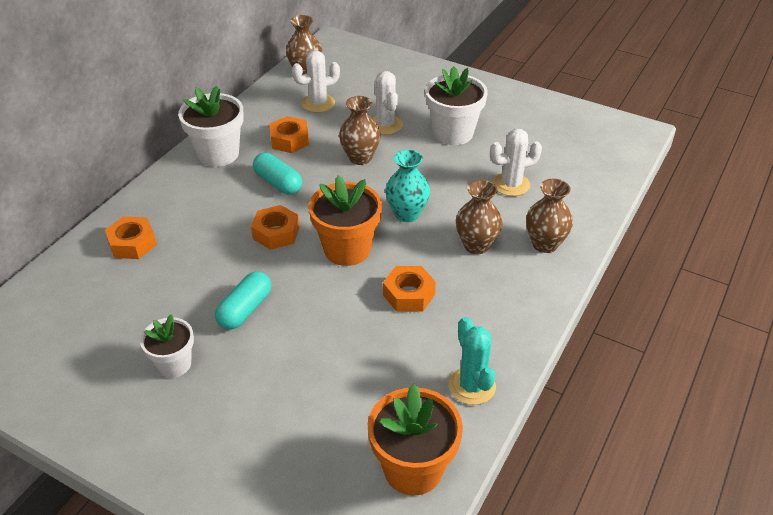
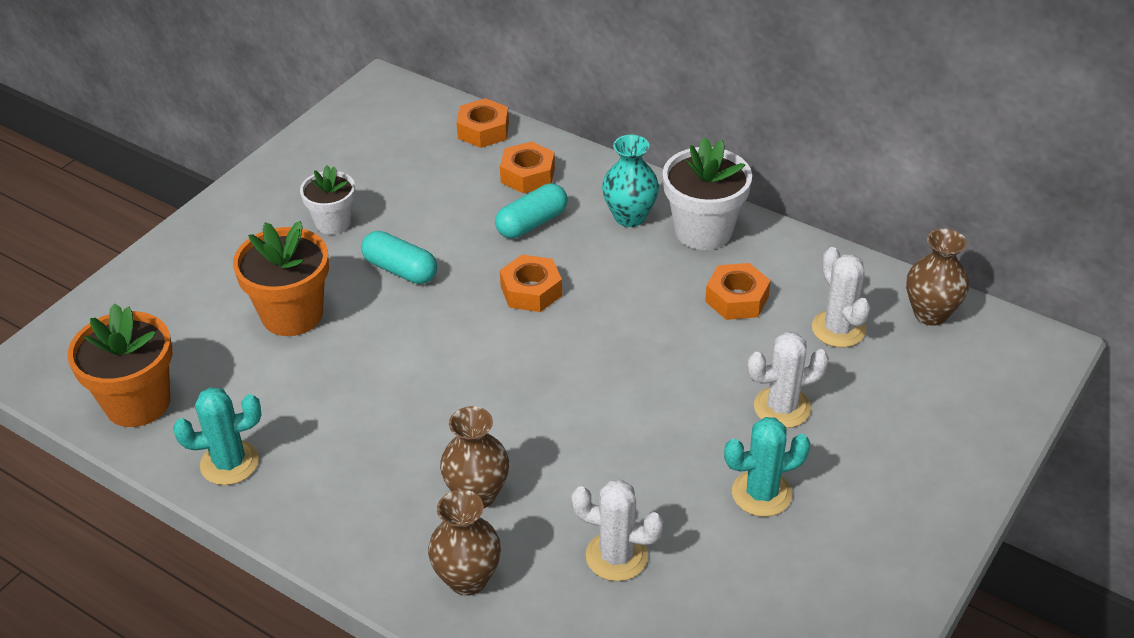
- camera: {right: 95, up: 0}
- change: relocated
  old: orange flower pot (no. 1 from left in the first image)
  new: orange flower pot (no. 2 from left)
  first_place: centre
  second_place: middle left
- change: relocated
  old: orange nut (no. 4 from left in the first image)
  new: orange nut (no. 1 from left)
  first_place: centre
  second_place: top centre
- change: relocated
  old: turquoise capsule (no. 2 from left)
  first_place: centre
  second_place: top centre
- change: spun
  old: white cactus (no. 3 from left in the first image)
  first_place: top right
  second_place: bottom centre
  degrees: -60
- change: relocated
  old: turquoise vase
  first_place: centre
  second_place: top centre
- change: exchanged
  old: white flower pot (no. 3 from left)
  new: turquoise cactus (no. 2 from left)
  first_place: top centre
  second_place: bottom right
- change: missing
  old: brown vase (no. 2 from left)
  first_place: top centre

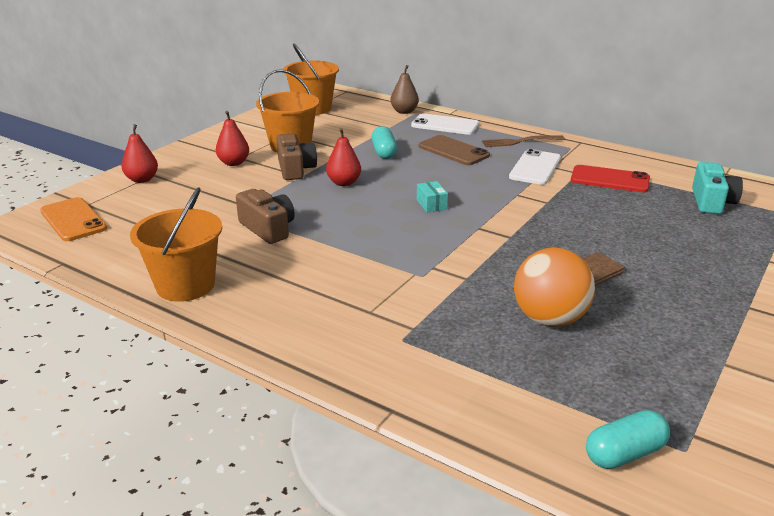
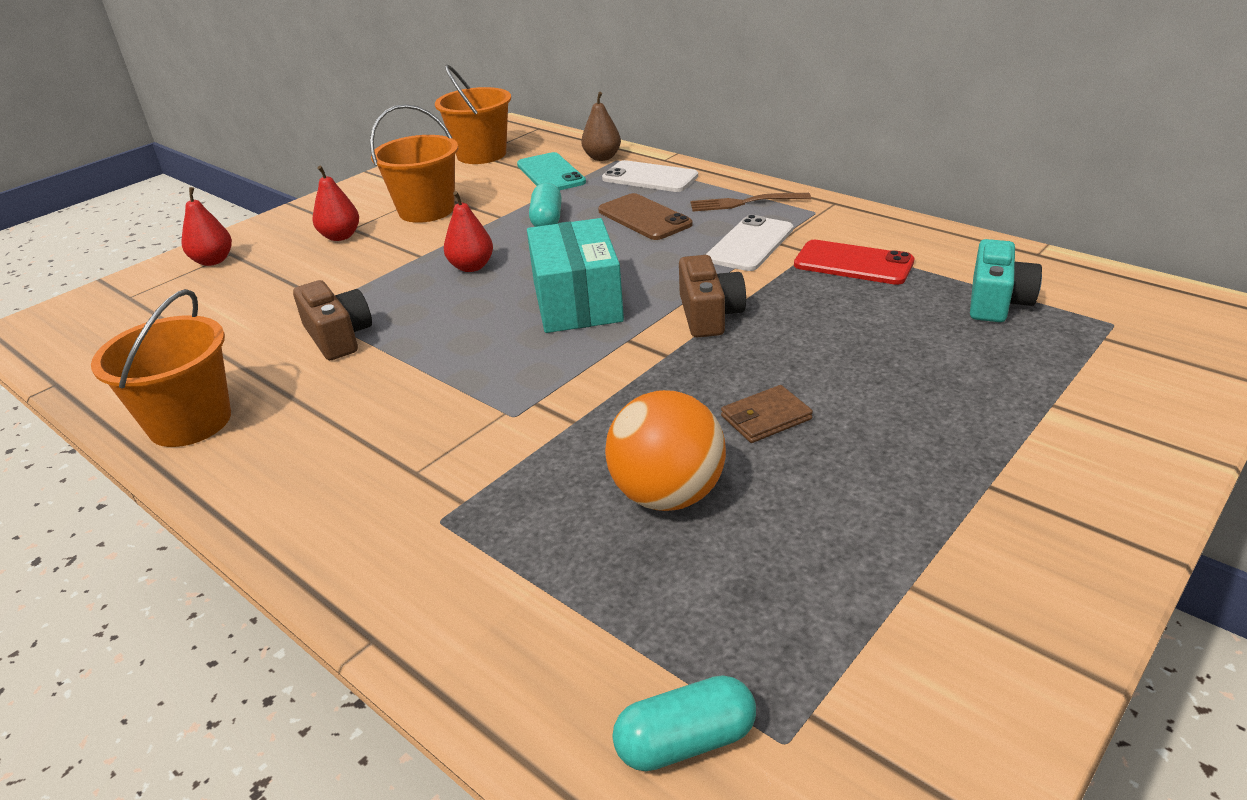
- camera: {right: 10, up: 5}
- change: appeared
  new: turquoise phone
  second_place: top centre
- change: size
  old: turquoise box
  first_place: centre
  second_place: centre
  factor: 2.45
- change: relocated
  old: brown camera (no. 2 from left)
  first_place: top centre
  second_place: centre
- change: missing
  old: orange phone
  first_place: middle left

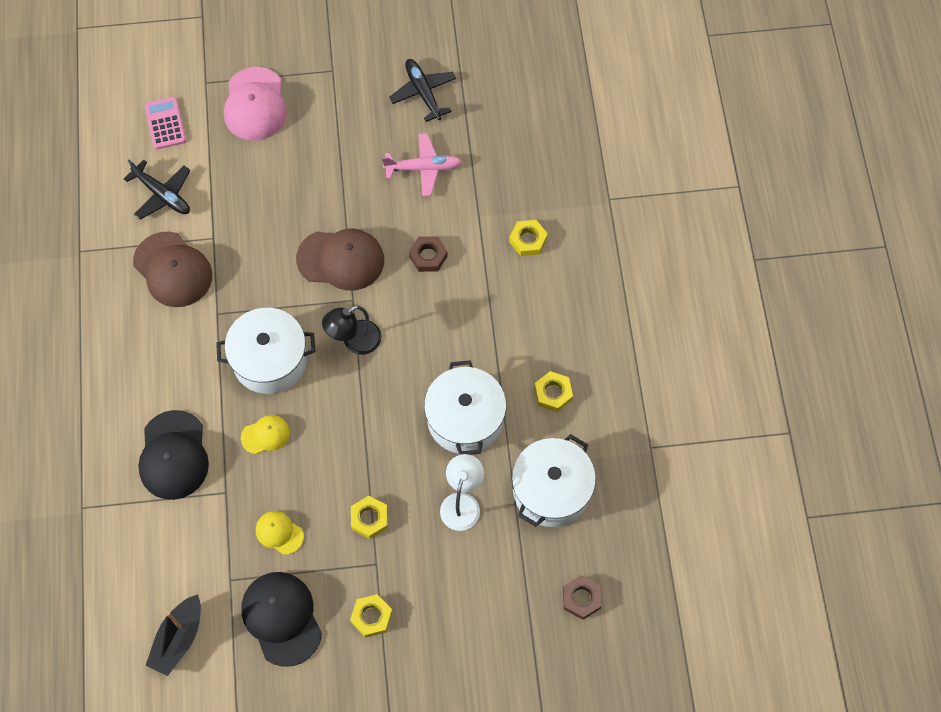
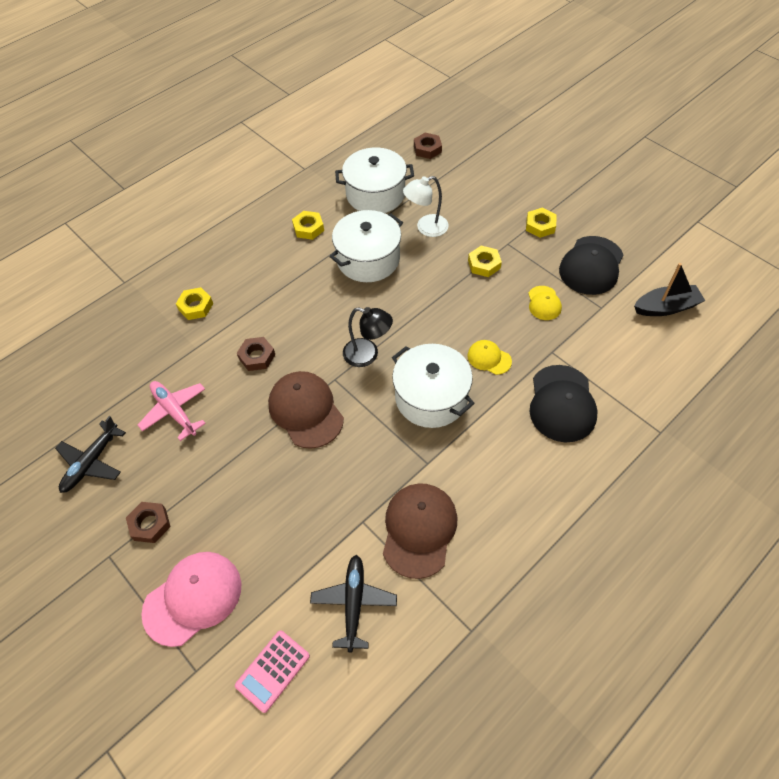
- camera: {right: -125, up: -10}
- change: appeared
  new: brown nut (no. 1 from left)
  second_place: bottom left
- change: spun
  old: black cap (no. 1 from left)
  first_place: middle left
  second_place: middle right
  degrees: 135

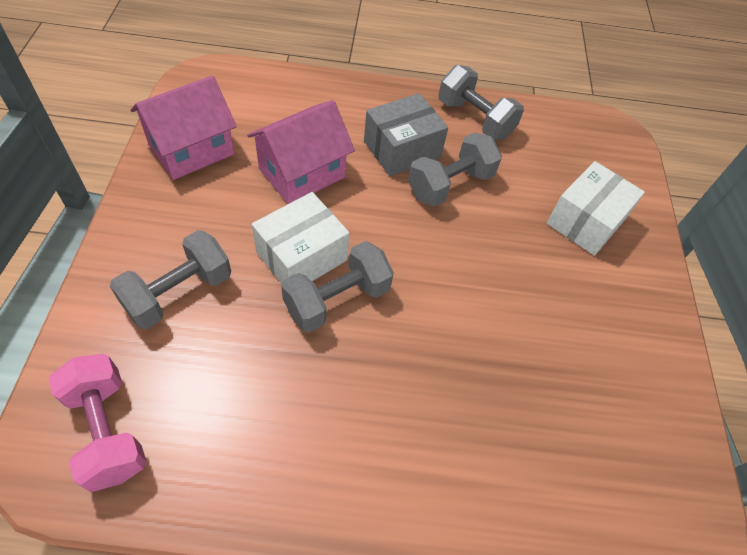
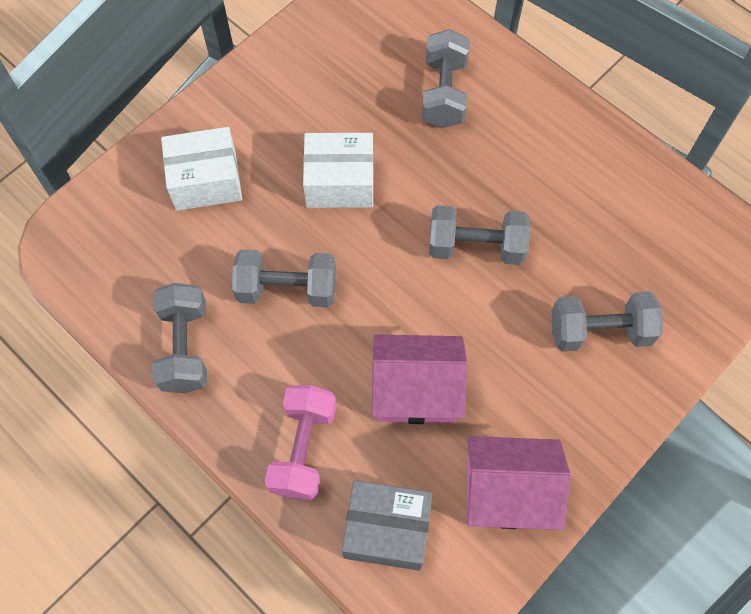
- camera: {right: -135, up: 10}
- change: relocated
  old: pink dumbbell
  first_place: bottom left
  second_place: bottom centre
- change: relocated
  old: white box (no. 1 from left in the first image)
  new: white box (no. 2 from left)
  first_place: centre
  second_place: top centre
- change: relocated
  old: grey box
  first_place: top centre
  second_place: bottom centre
- change: appeared
  new: grey dumbbell (no. 3 from left)
  second_place: top centre

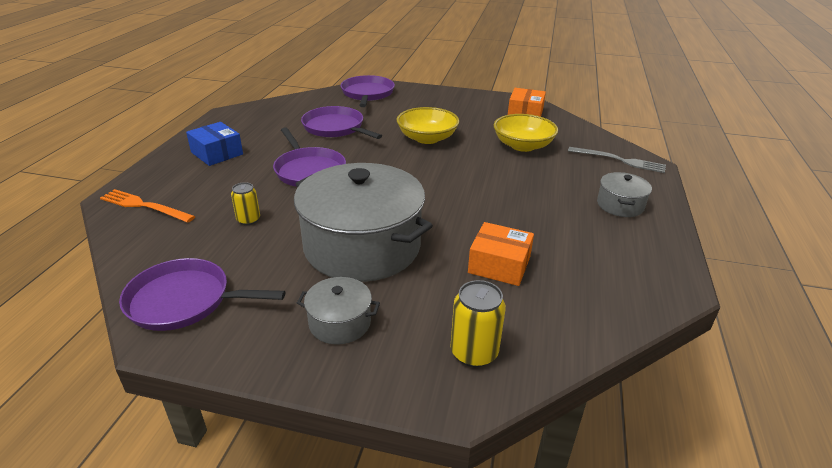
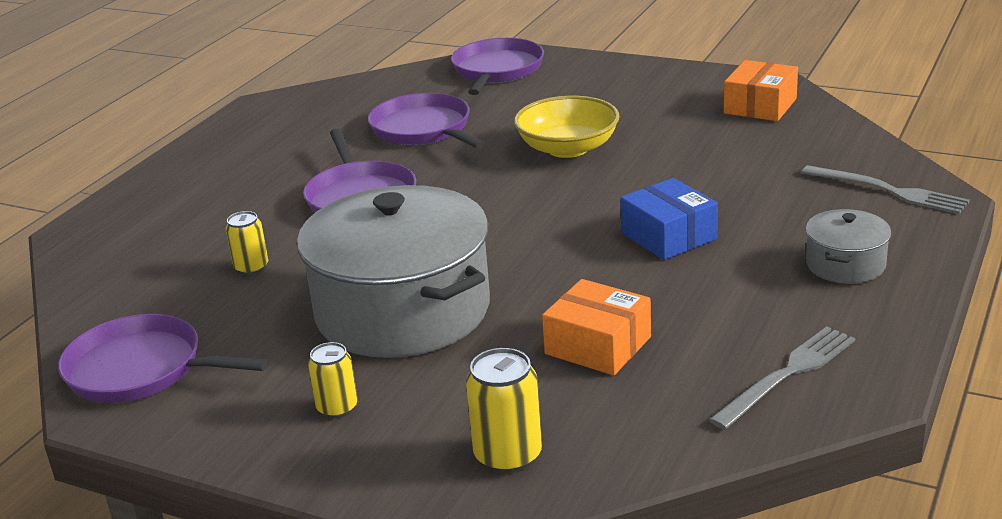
- camera: {right: 15, up: -5}
- change: exchanged
  old: grey pot (no. 1 from left)
  new: yellow can (no. 2 from left)
  first_place: centre
  second_place: bottom left
- change: relocated
  old: blue box
  first_place: top left
  second_place: middle right
- change: appeared
  new: grey fork (no. 1 from left)
  second_place: bottom right
- change: missing
  old: orange fork
  first_place: middle left
- change: missing
  old: yellow bowl (no. 2 from left)
  first_place: top centre

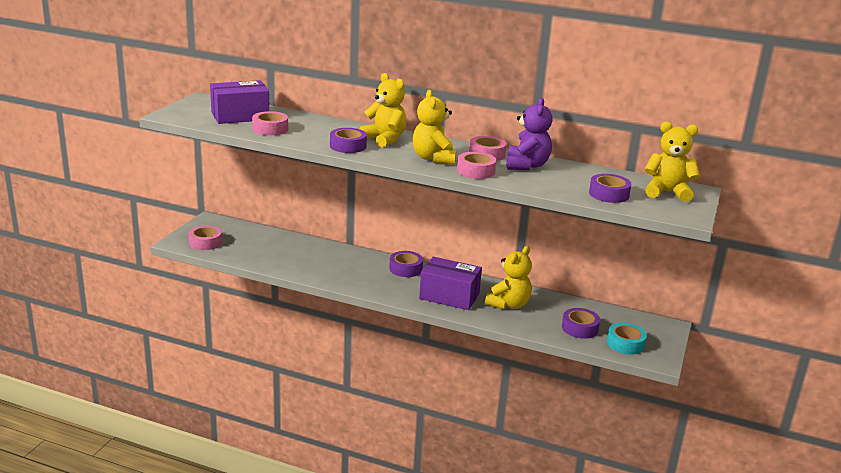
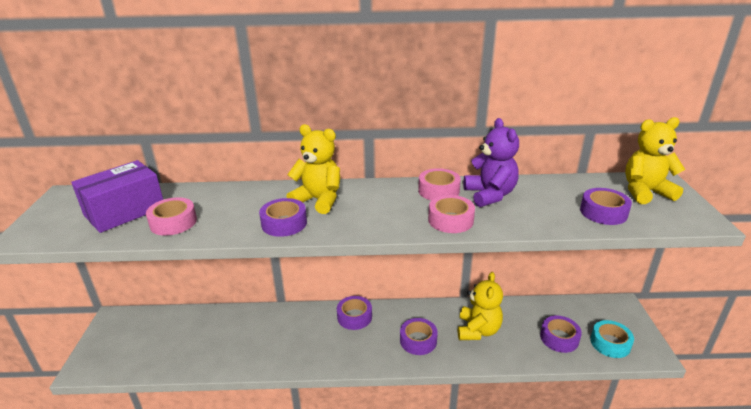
- camera: {right: -20, up: 5}
- change: exchanged
  old: purple box (no. 2 from left)
  new: purple tape (no. 3 from left)
  first_place: centre
  second_place: bottom centre
- change: missing
  old: pink tape (no. 1 from left)
  first_place: middle left
- change: missing
  old: yellow teddy bear (no. 2 from left)
  first_place: top centre

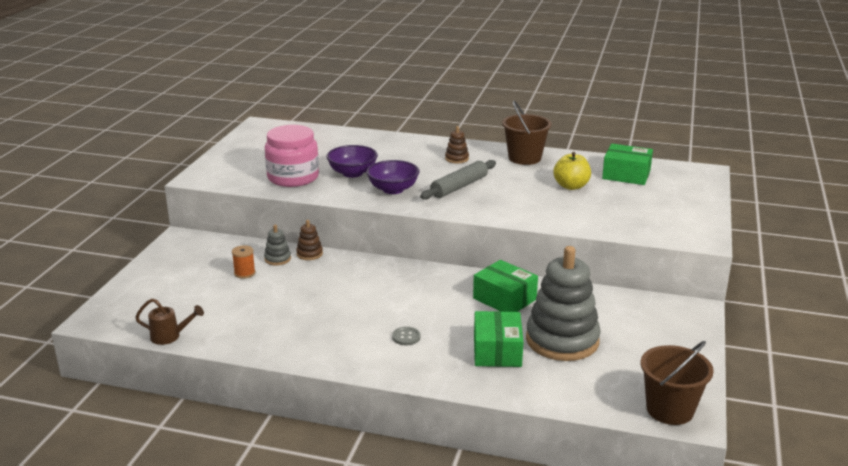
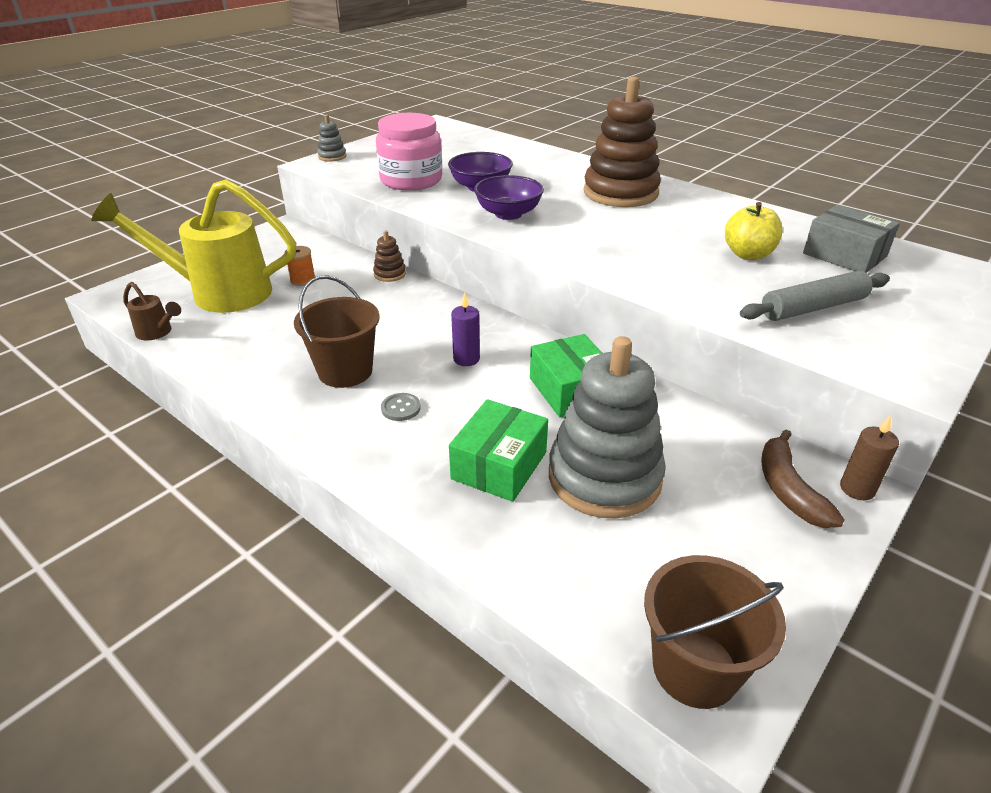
- camera: {right: 25, up: 10}
- change: appeared
  new: yellow watering can
  second_place: top left
- change: relocated
  old: brown bucket (no. 1 from left)
  first_place: top centre
  second_place: centre
- change: relocated
  old: grey stacking toy (no. 1 from left)
  first_place: middle left
  second_place: top centre
- change: appeared
  new: purple candle
  second_place: centre
- change: size
  old: brown stacking toy (no. 2 from left)
  first_place: top centre
  second_place: top centre
  factor: 2.38
- change: relocated
  old: grey rolling pin
  first_place: centre
  second_place: middle right
- change: appeared
  new: brown banana
  second_place: middle right
- change: colour
  old: green box (no. 3 from left)
  new: grey box
  first_place: middle right
  second_place: top right
- change: appeared
  new: brown candle
  second_place: middle right

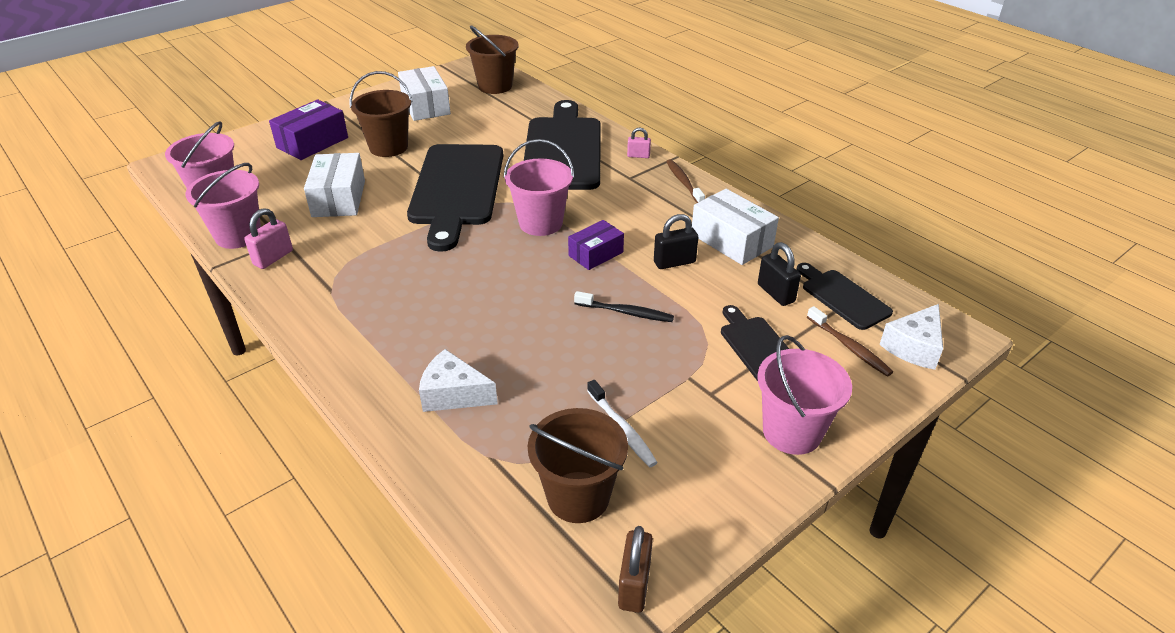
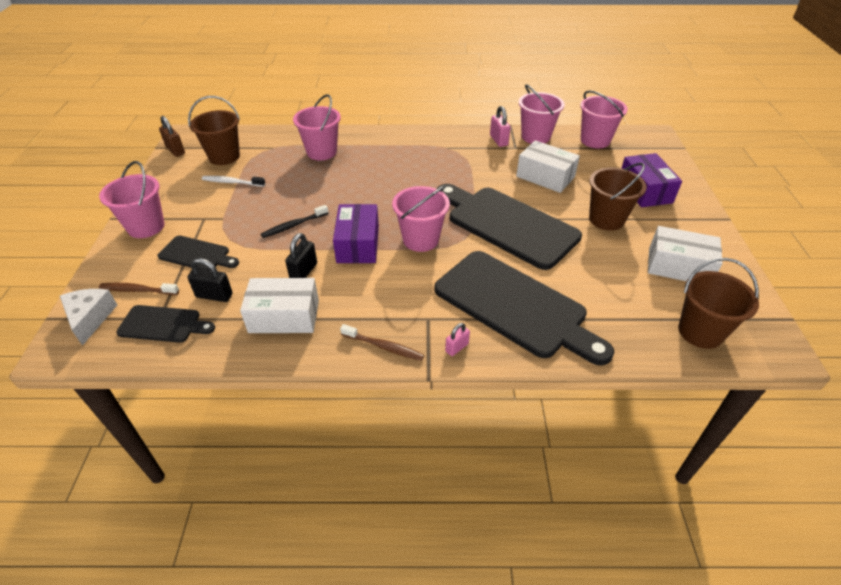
- camera: {right: 130, up: 5}
- change: exchanged
  old: white cheese (no. 1 from left)
  new: pink bucket (no. 2 from left)
  first_place: centre
  second_place: top centre
- change: size
  old: purple box (no. 2 from left in the first image)
  first_place: centre
  second_place: centre
  factor: 1.53

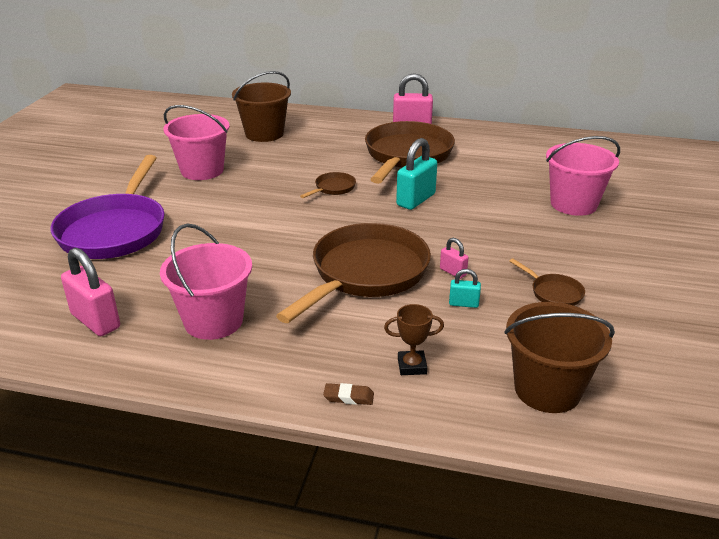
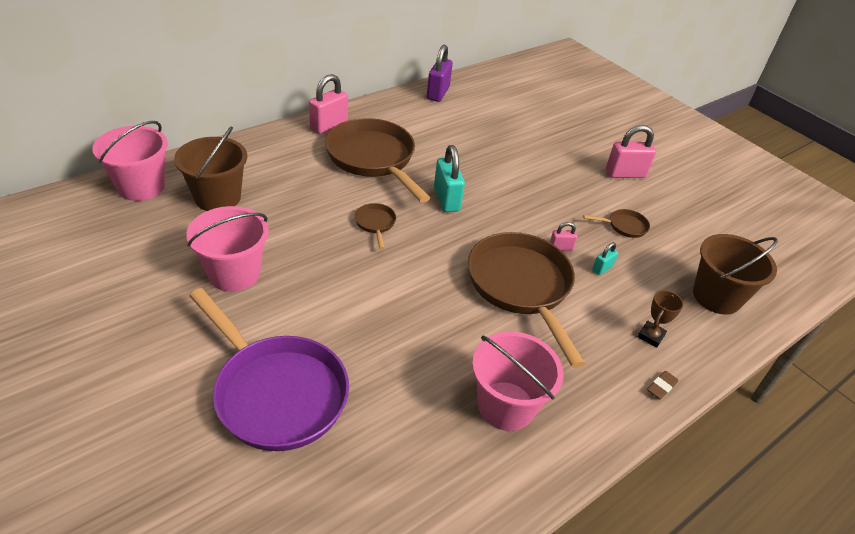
- camera: {right: -55, up: 10}
- change: relocated
  old: pink bucket (no. 3 from left in the first image)
  new: pink bucket (no. 1 from left)
  first_place: top right
  second_place: top left
- change: appeared
  new: purple padlock
  second_place: top centre
- change: relocated
  old: pink padlock (no. 1 from left in the first image)
  new: pink padlock (no. 3 from left)
  first_place: middle left
  second_place: top right

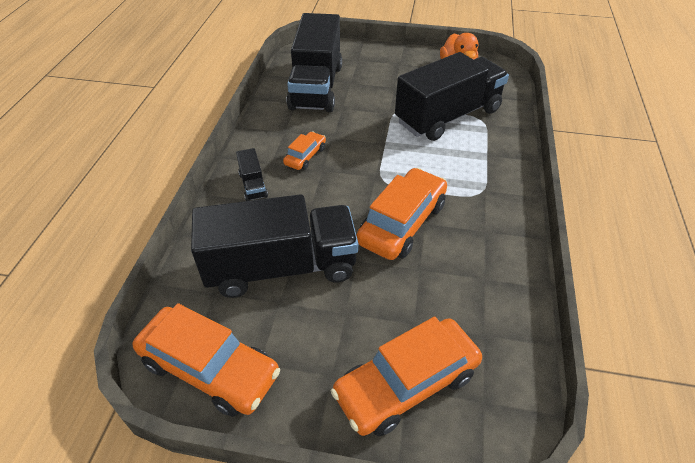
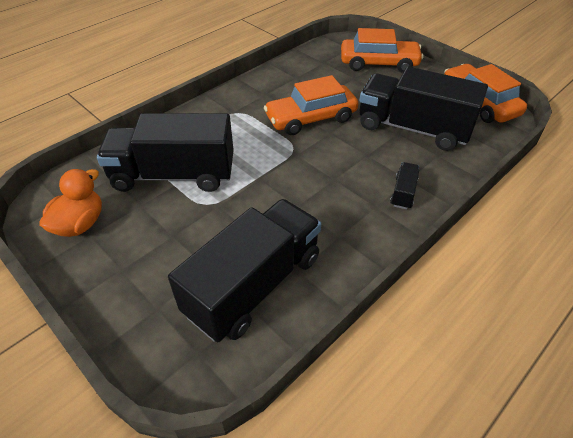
- camera: {right: -145, up: 0}
- change: missing
  old: orange car (no. 2 from left)
  first_place: top centre

